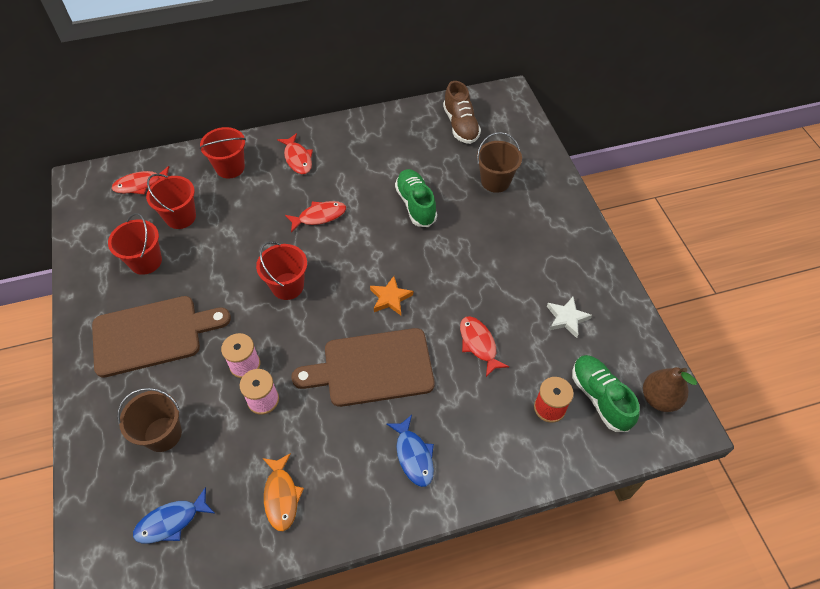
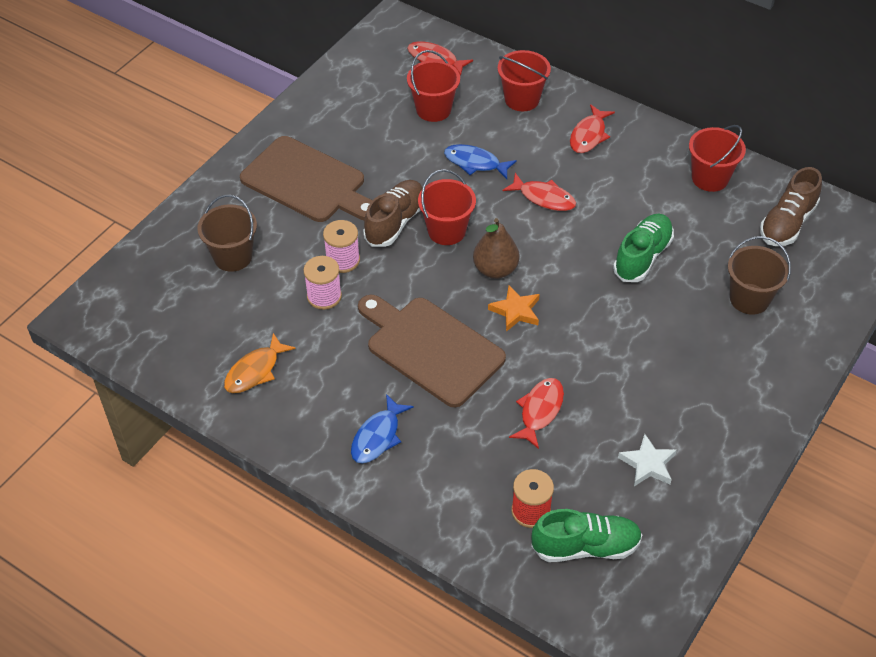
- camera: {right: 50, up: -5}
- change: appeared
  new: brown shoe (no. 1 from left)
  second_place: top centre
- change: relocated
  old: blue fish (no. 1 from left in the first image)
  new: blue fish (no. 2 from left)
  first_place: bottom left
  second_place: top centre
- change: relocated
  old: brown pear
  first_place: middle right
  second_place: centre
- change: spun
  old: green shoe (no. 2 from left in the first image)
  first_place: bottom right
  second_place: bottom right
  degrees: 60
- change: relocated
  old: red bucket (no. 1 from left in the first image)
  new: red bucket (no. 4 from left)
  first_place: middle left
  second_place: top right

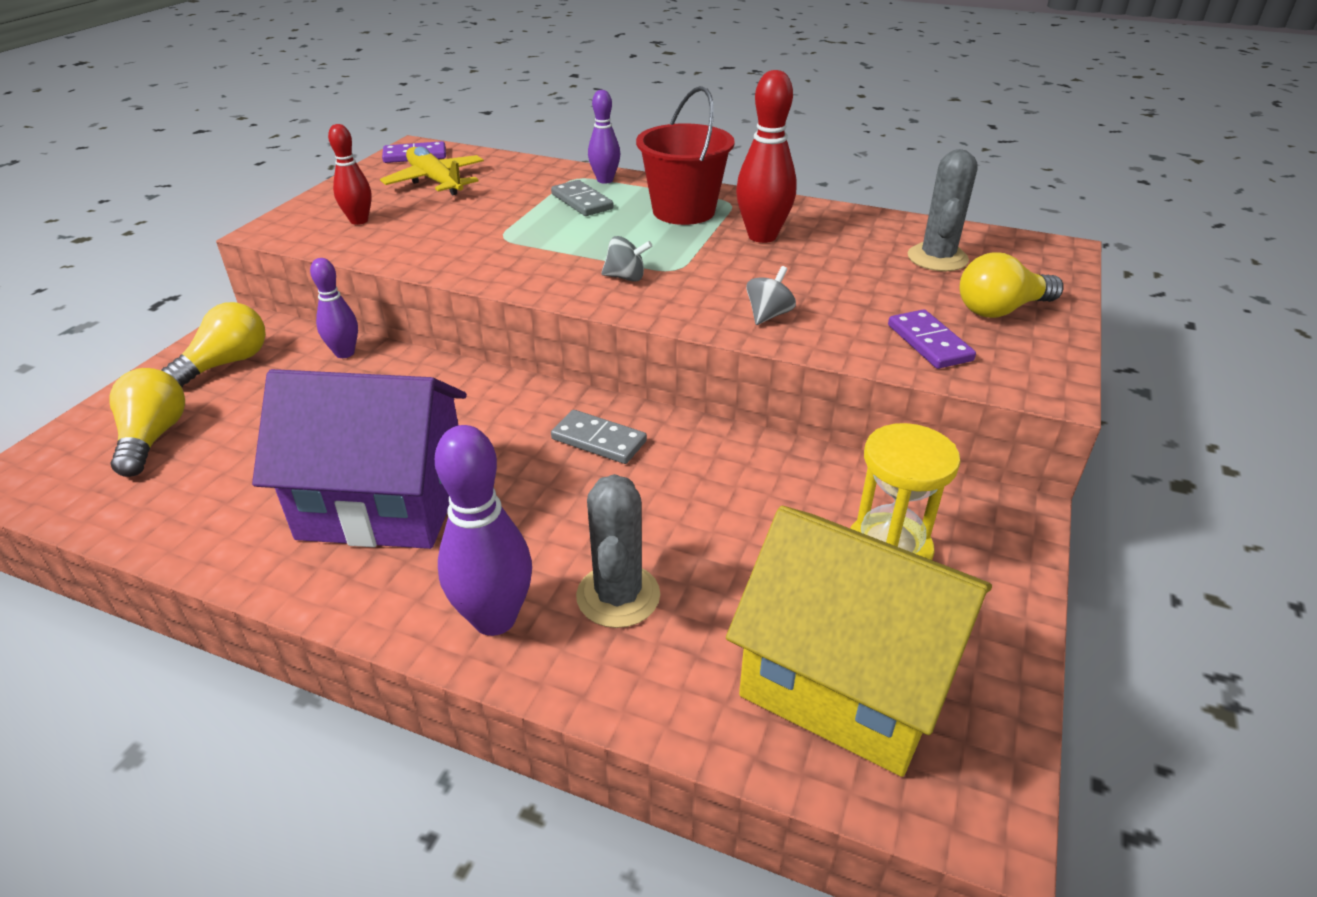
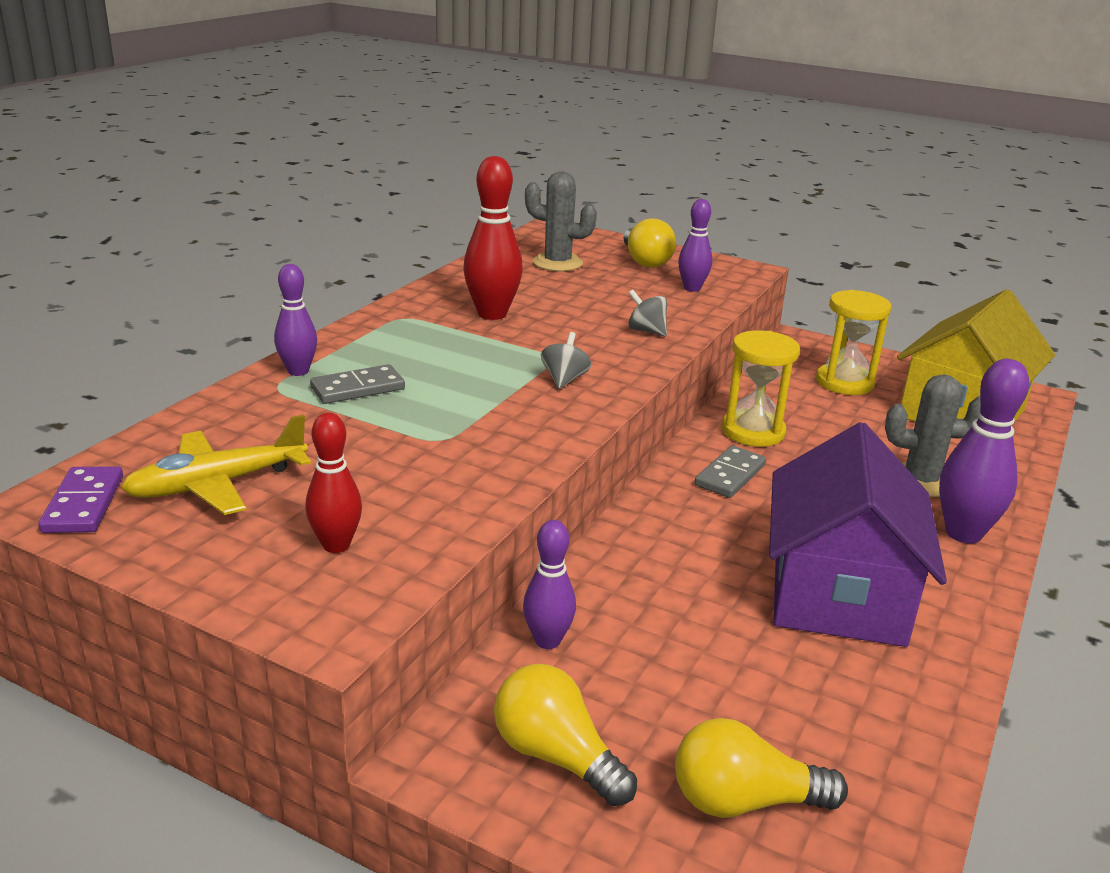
- camera: {right: -85, up: -10}
- change: exchanged
  old: purple domino (no. 2 from left)
  new: purple bowling pin (no. 3 from left)
  first_place: middle right
  second_place: top centre
- change: appeared
  new: yellow hourglass (no. 1 from left)
  second_place: middle right
- change: missing
  old: red bucket
  first_place: top centre

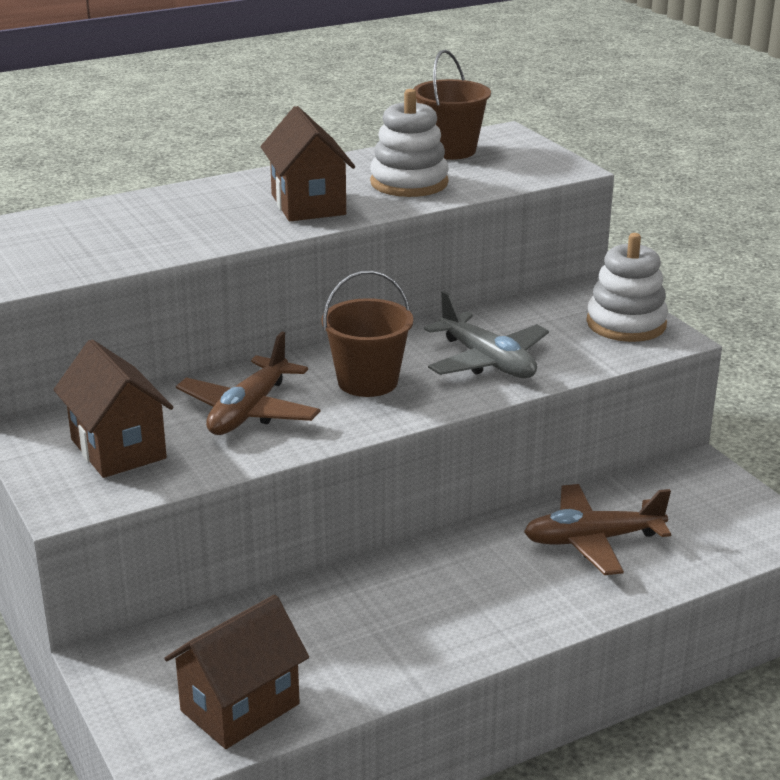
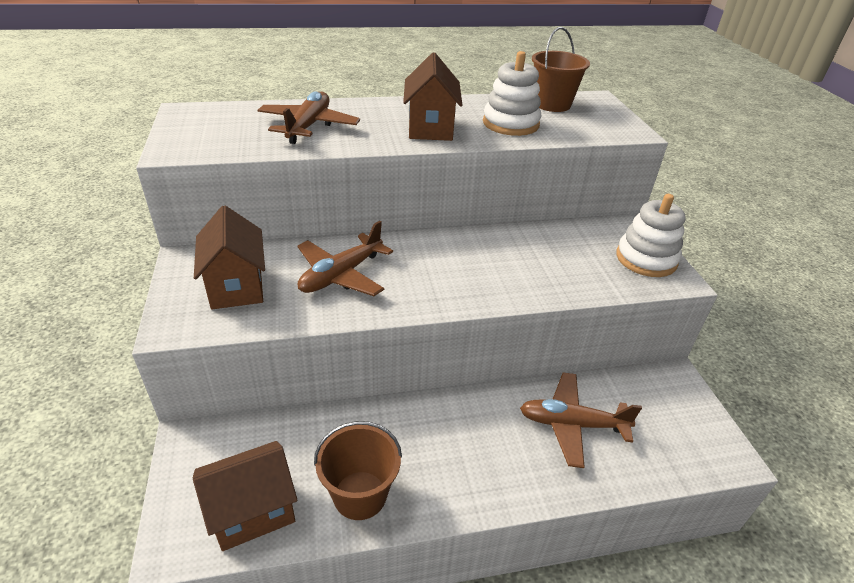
- camera: {right: 15, up: 10}
- change: appeared
  new: brown plane (no. 1 from left)
  second_place: top centre
- change: relocated
  old: brown bucket (no. 1 from left)
  first_place: centre
  second_place: bottom centre
- change: missing
  old: grey plane
  first_place: centre

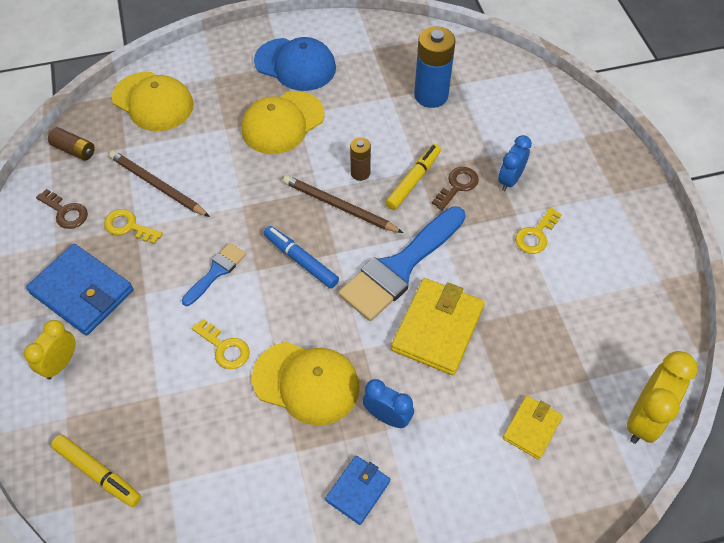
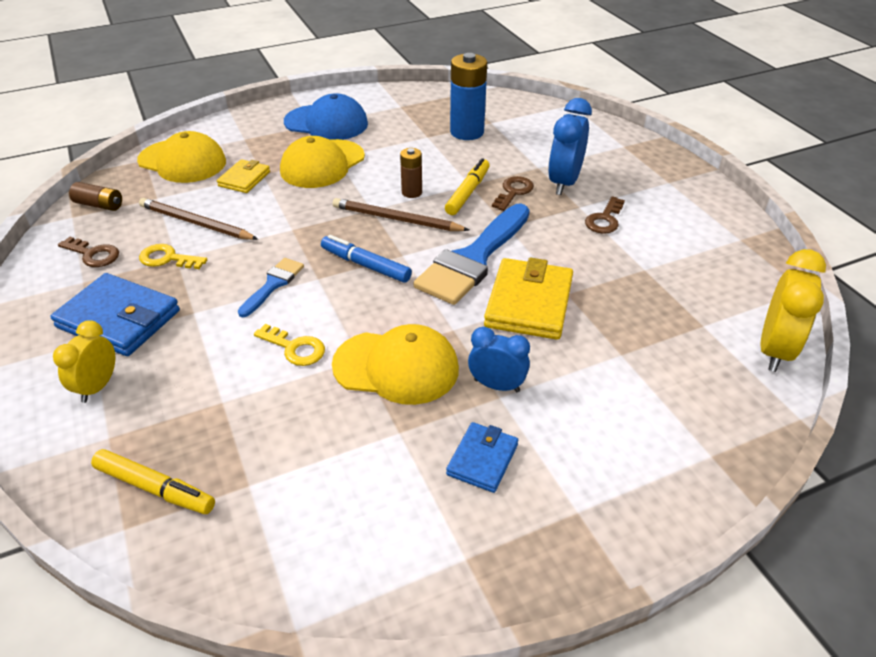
- camera: {right: -10, up: -15}
- change: relocated
  old: yellow wallet (no. 2 from left in the first image)
  new: yellow wallet (no. 1 from left)
  first_place: bottom right
  second_place: top left
- change: size
  old: blue clock (no. 2 from left)
  first_place: top right
  second_place: top centre
  factor: 1.54
- change: colour
  old: yellow key (no. 3 from left)
  new: brown key (no. 3 from left)
  first_place: middle right
  second_place: top right

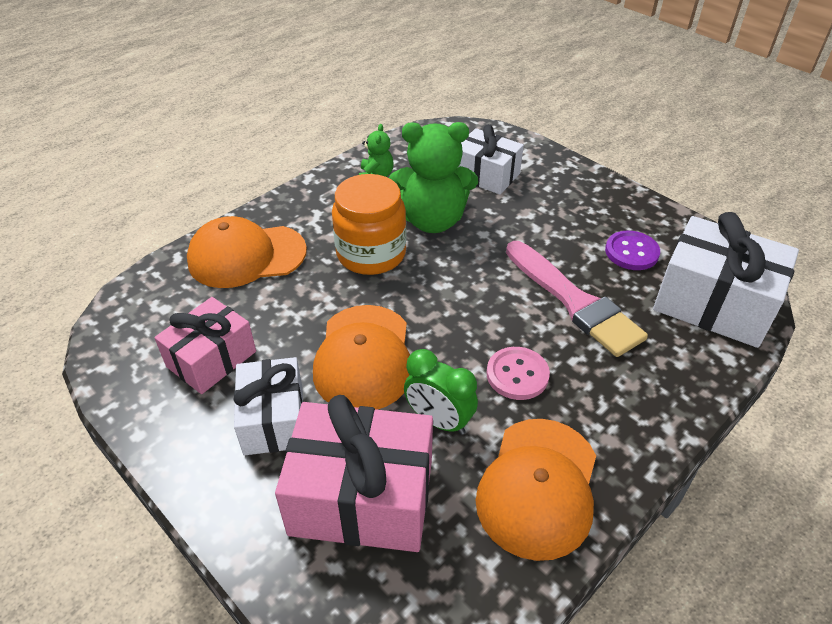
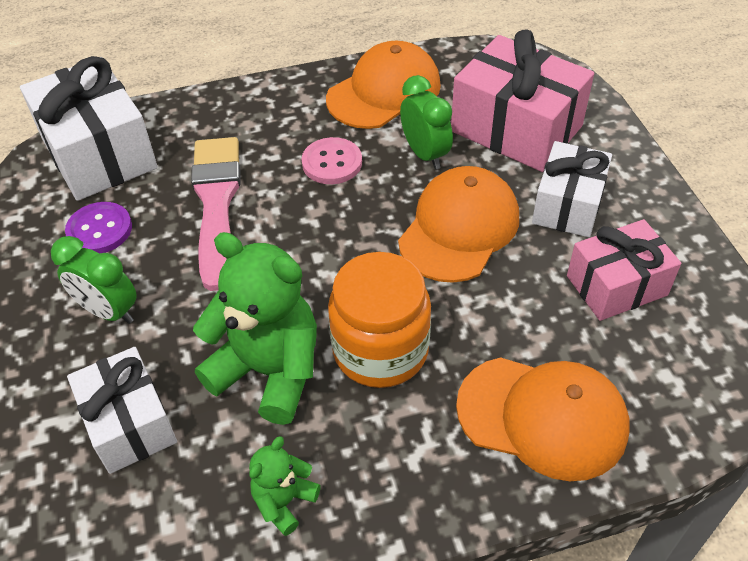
- camera: {right: -150, up: 5}
- change: appeared
  new: green clock (no. 1 from left)
  second_place: middle left

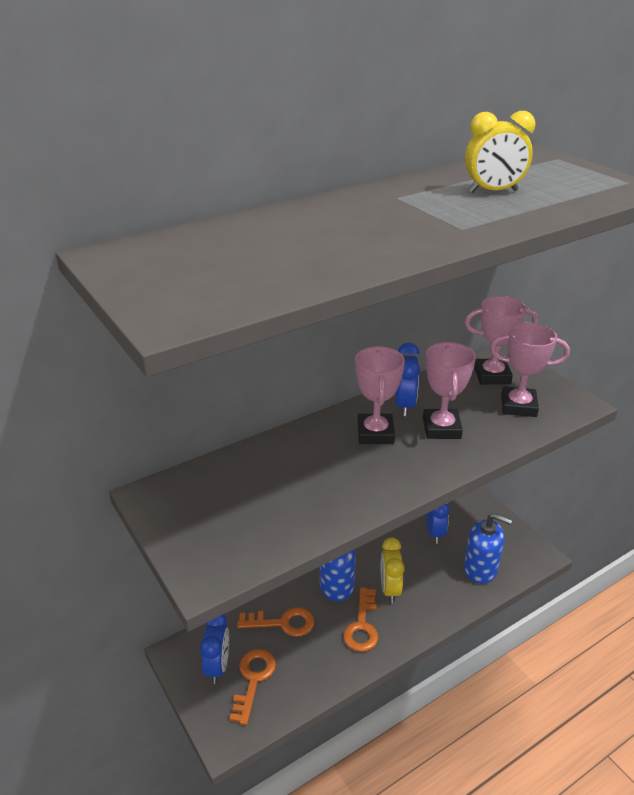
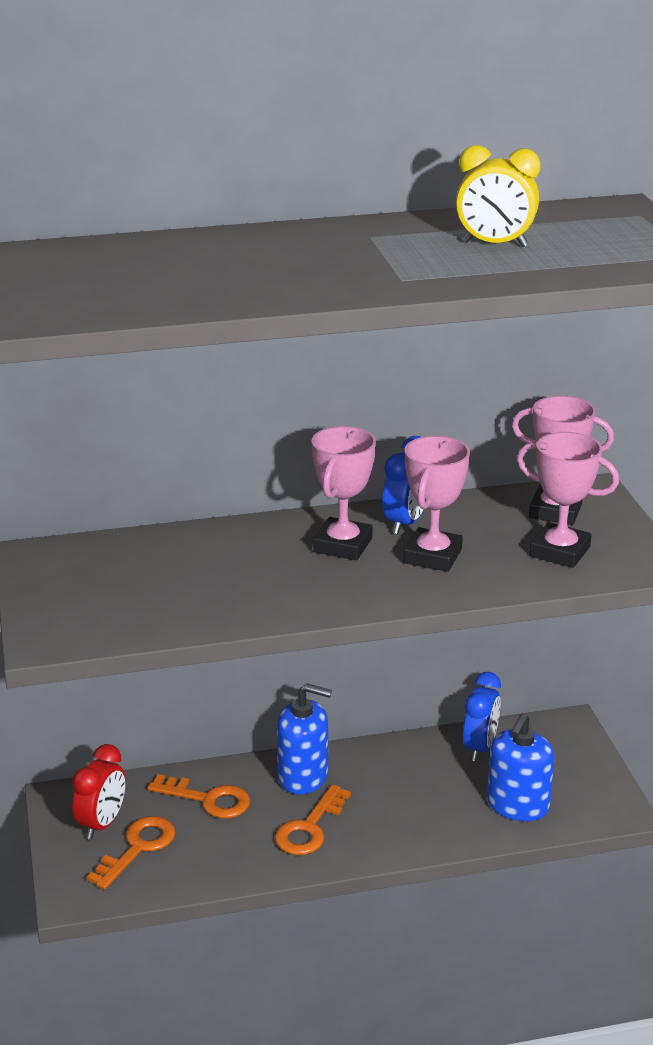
- camera: {right: 20, up: -5}
- change: colour
  old: blue clock (no. 1 from left)
  new: red clock
  first_place: bottom centre
  second_place: bottom left
- change: spun
  old: blue soap dispenser (no. 2 from left)
  first_place: bottom right
  second_place: bottom right
  degrees: 75
- change: missing
  old: yellow clock (no. 1 from left)
  first_place: bottom centre

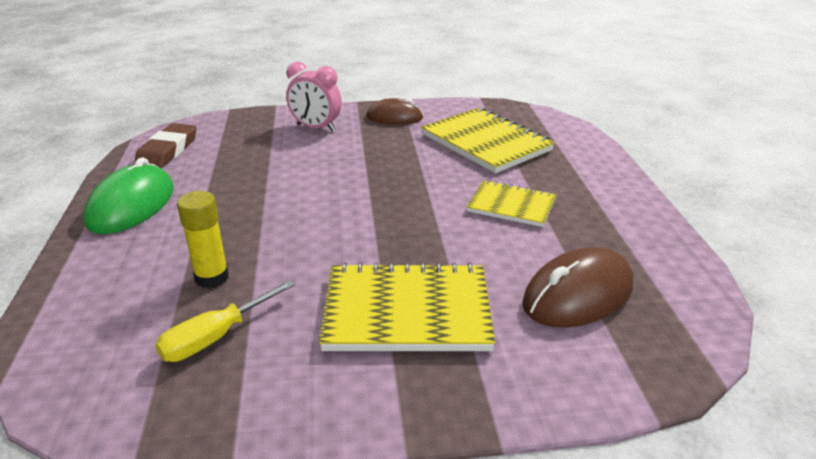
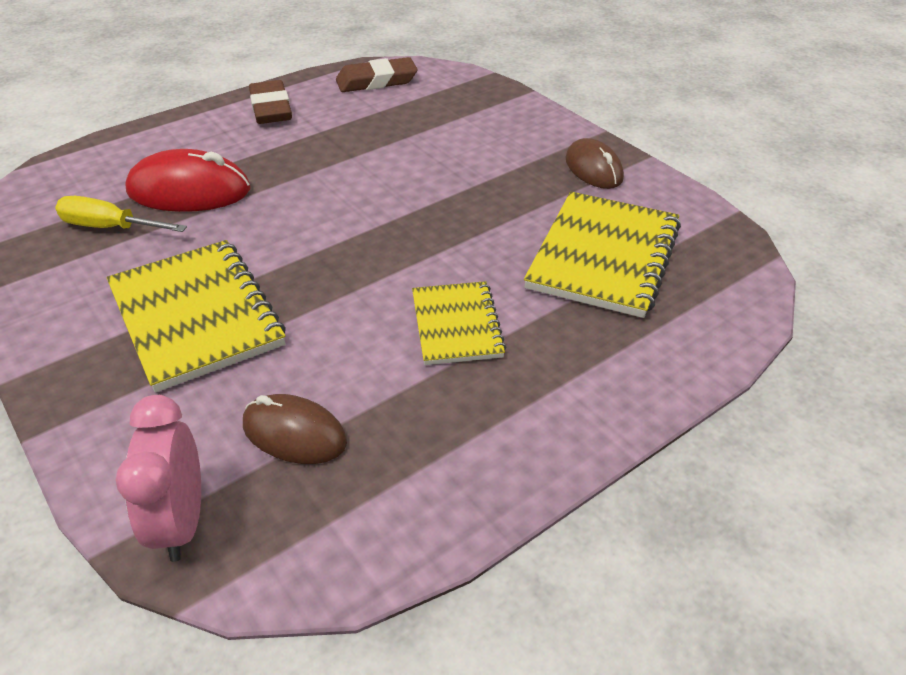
- camera: {right: 60, up: 10}
- change: relocated
  old: pink clock
  first_place: top centre
  second_place: bottom left
- change: exchanged
  old: yellow glue stick
  new: red mouse
  first_place: middle left
  second_place: top left
- change: size
  old: brown mouse (no. 2 from left in the first image)
  first_place: middle right
  second_place: middle left
  factor: 0.66
- change: exchanged
  old: green mouse
  new: brown eraser (no. 1 from left)
  first_place: middle left
  second_place: top left

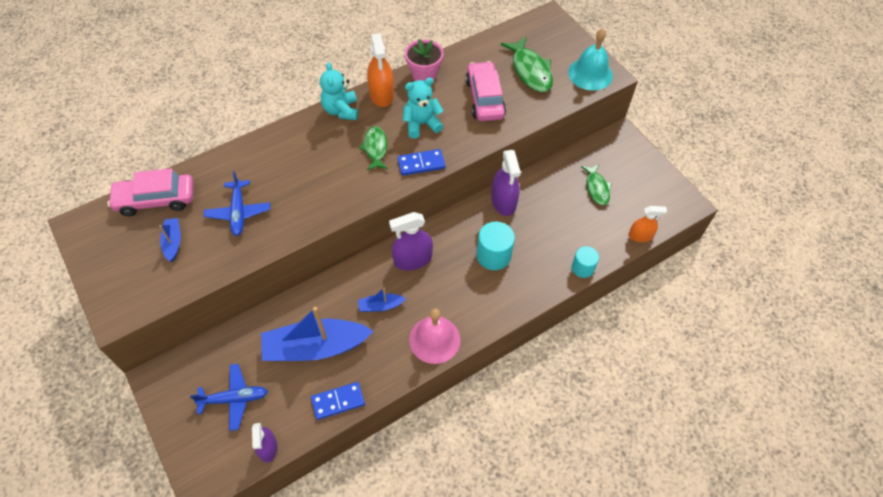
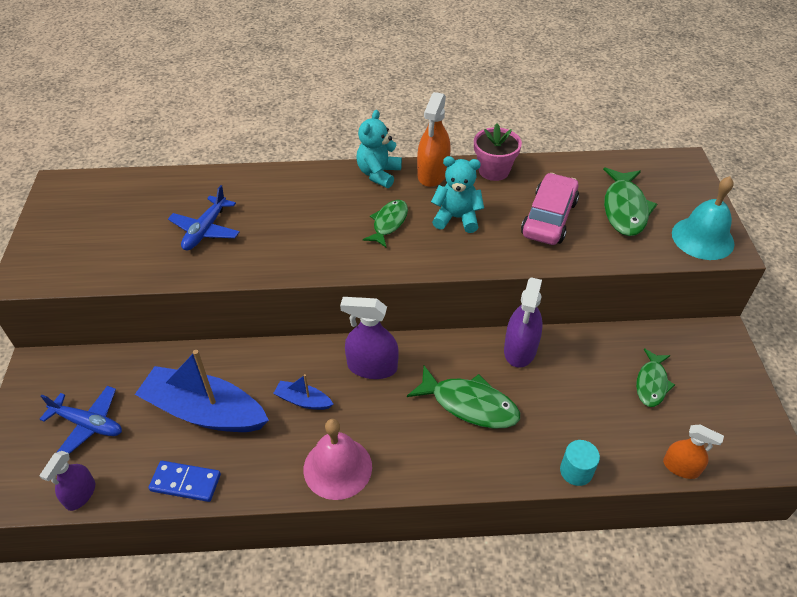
- camera: {right: 30, up: -10}
- change: exchanged
  old: turquoise cylinder (no. 1 from left)
  new: green fish (no. 2 from left)
  first_place: centre
  second_place: centre
- change: missing
  old: pink car (no. 1 from left)
  first_place: middle left
- change: missing
  old: blue boat (no. 1 from left)
  first_place: middle left
- change: missing
  old: blue domino (no. 2 from left)
  first_place: top centre

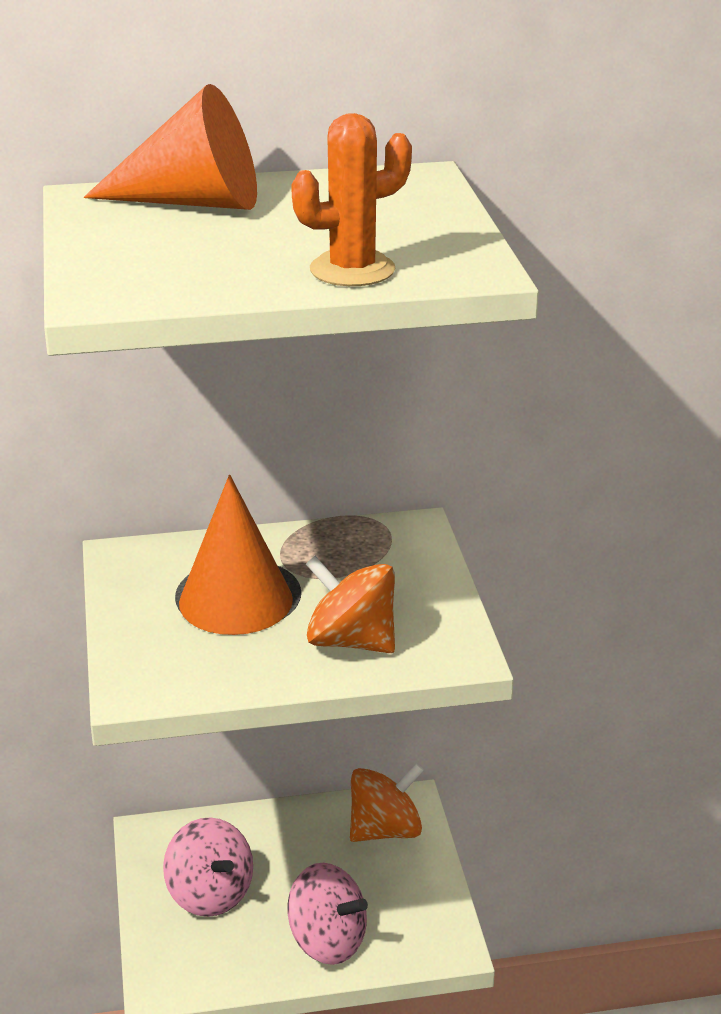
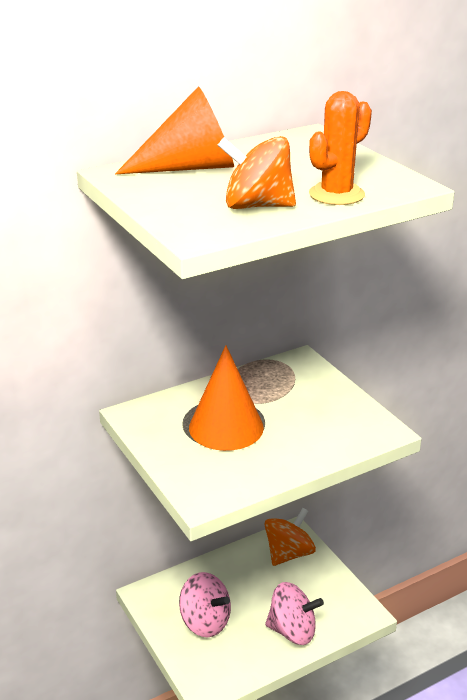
- camera: {right: -20, up: 0}
- change: relocated
  old: orange spinning top (no. 1 from left)
  first_place: centre
  second_place: top centre

